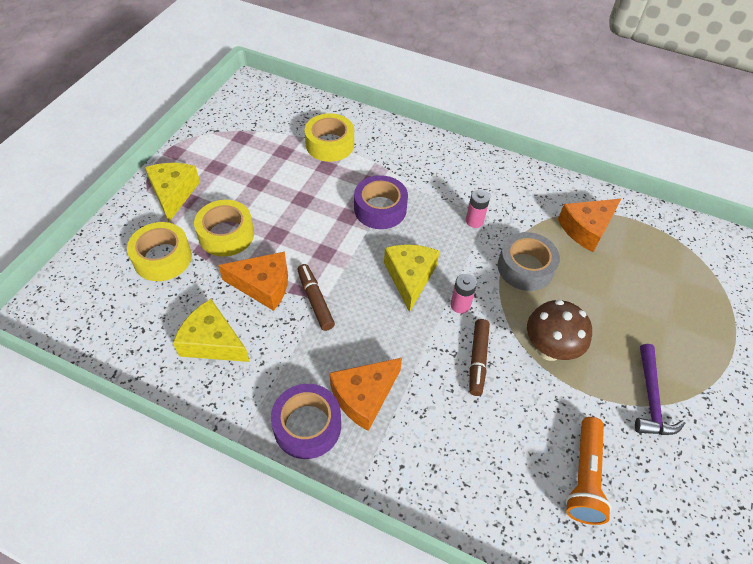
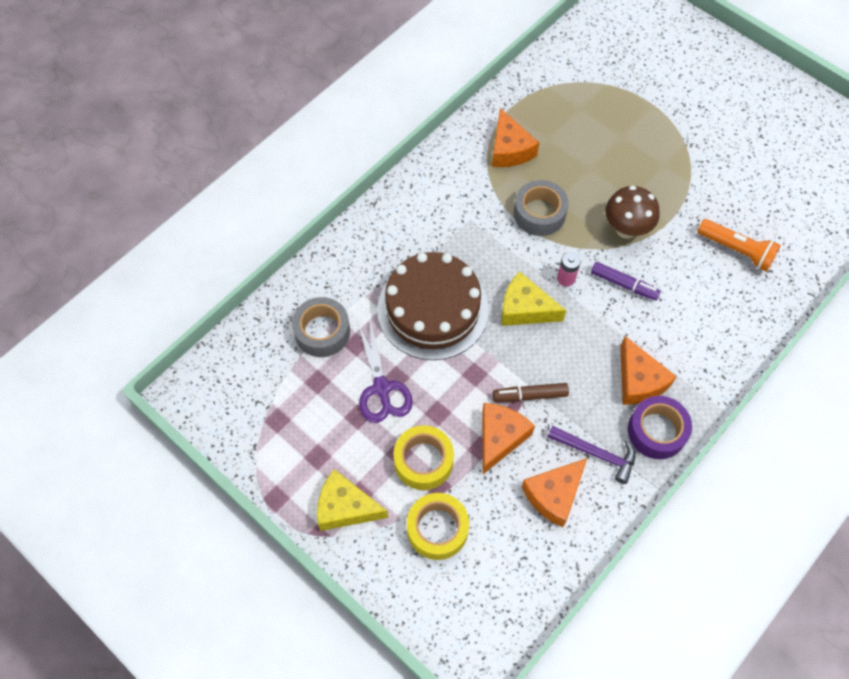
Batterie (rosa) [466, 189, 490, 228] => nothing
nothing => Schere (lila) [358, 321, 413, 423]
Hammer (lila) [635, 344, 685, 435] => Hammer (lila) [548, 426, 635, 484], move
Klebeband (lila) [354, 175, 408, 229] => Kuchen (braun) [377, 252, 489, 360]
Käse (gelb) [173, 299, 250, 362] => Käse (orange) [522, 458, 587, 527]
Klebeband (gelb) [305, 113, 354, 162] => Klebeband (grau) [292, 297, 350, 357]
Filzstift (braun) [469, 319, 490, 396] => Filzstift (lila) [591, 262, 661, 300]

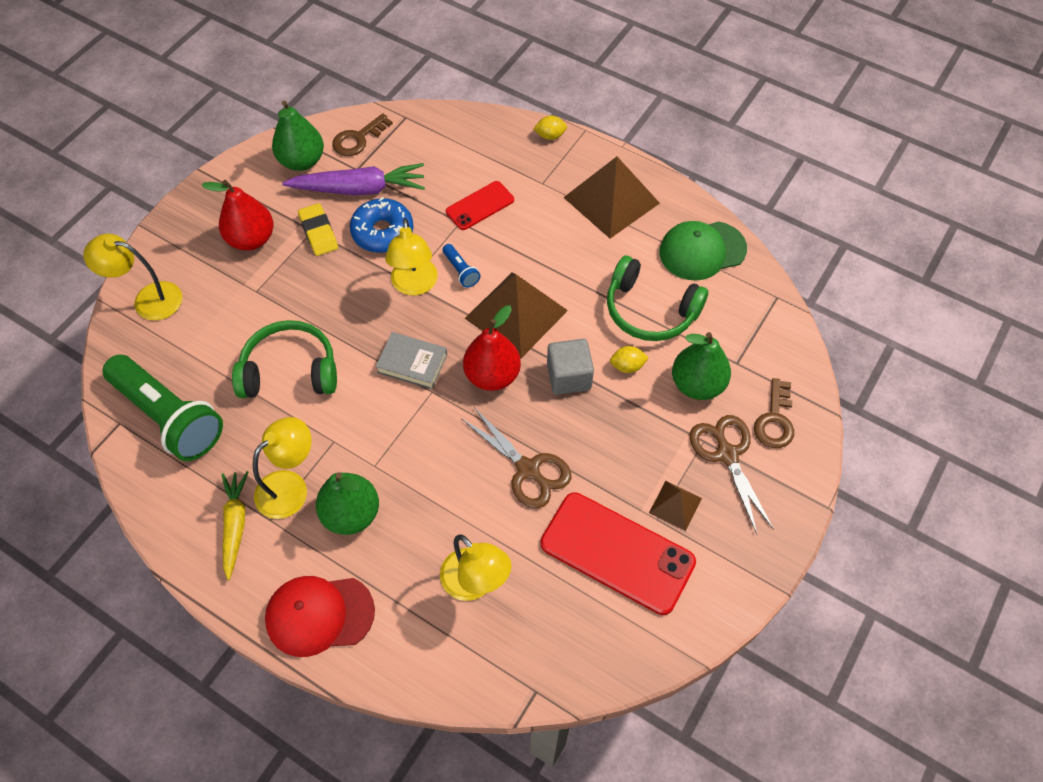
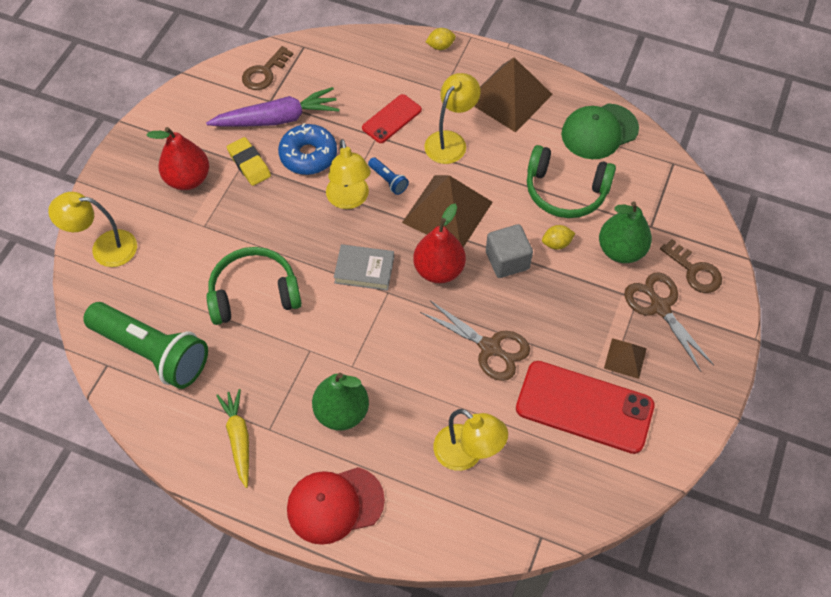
Birne (grün) [272, 101, 324, 171] => nothing
Lampe (gelb) [253, 417, 312, 519] => Lampe (gelb) [424, 73, 480, 164], move
Schlüssel (braun) [754, 378, 794, 448] => Schlüssel (braun) [660, 239, 722, 293], 45 degrees counterclockwise

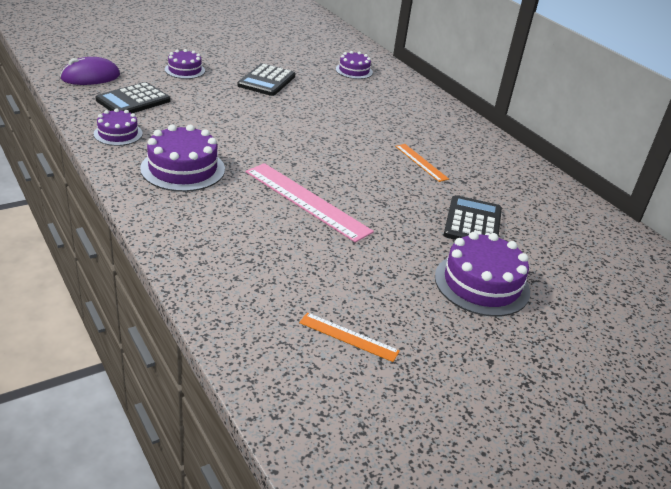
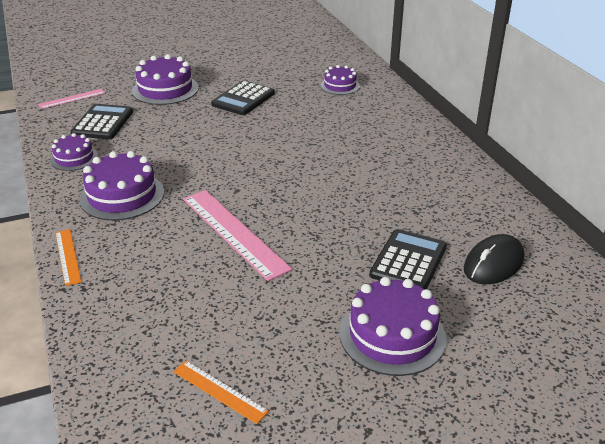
nothing => Computermaus (schwarz) [464, 234, 524, 285]
Lineal (orange) [395, 144, 449, 182] => Lineal (orange) [55, 229, 82, 286], move
Computermaus (lila) [60, 57, 120, 85] => Lineal (rosa) [38, 89, 105, 109]
Taschenrechner (schwarz) [96, 82, 170, 113] => Taschenrechner (schwarz) [71, 104, 133, 139], 135 degrees clockwise
Kuchen (lila) [165, 49, 205, 79] => Kuchen (lila) [132, 54, 199, 105], x1.66

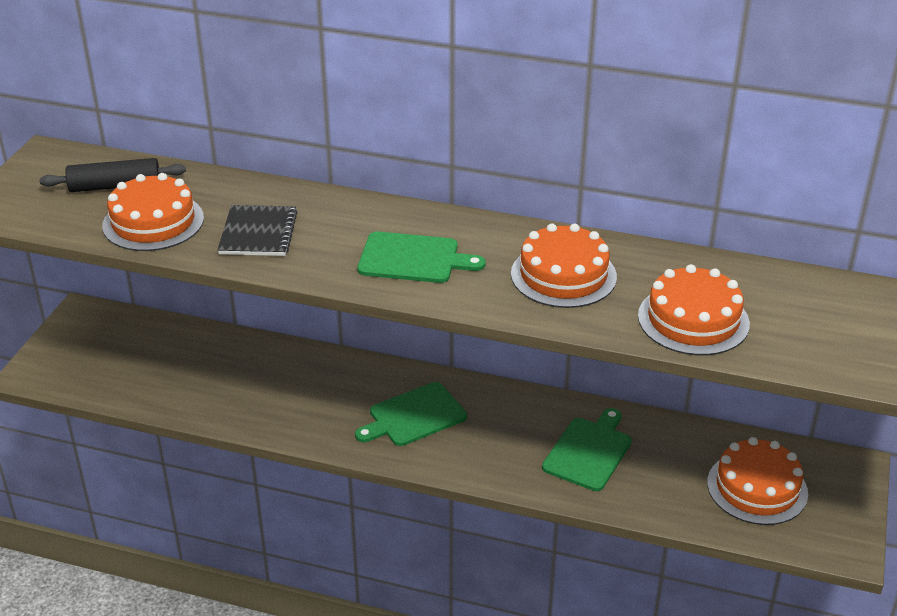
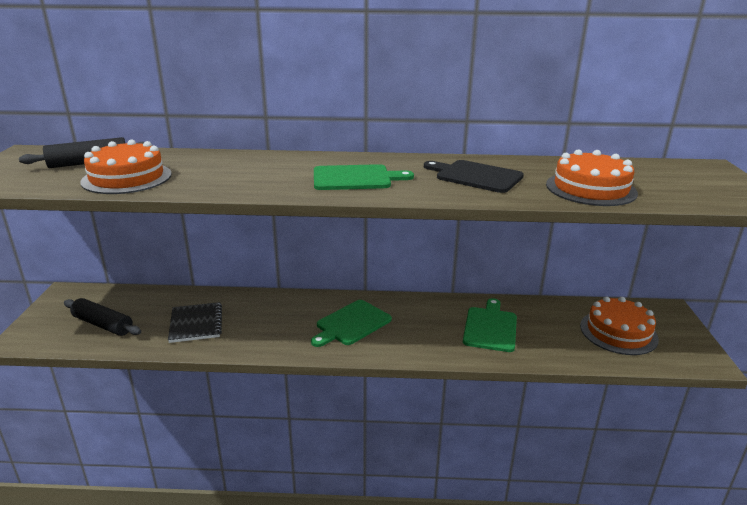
nothing => Nudelholz (schwarz) [64, 298, 141, 336]
Notizbuch (schwarz) [218, 205, 298, 256] => Notizbuch (schwarz) [168, 302, 222, 343], move
Kuchen (orange) [511, 223, 617, 308] => Schneidebrett (schwarz) [424, 160, 524, 193]

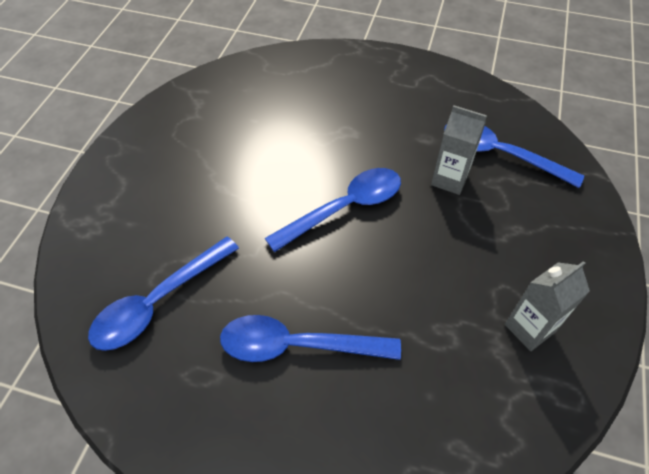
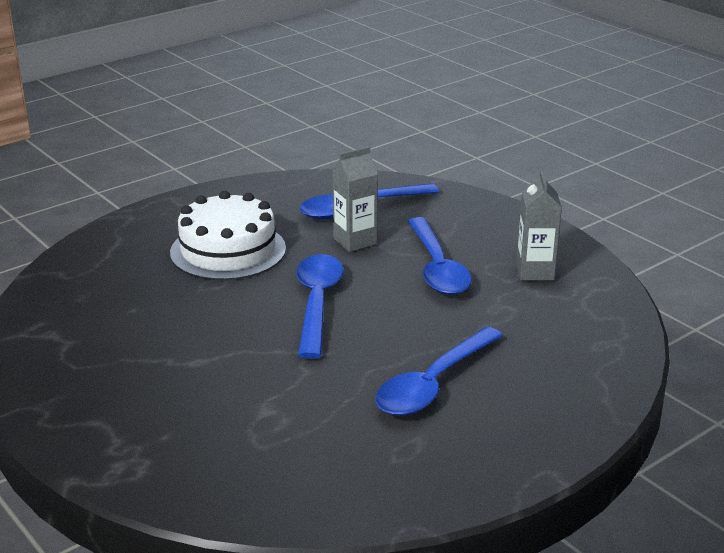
nothing => Kuchen (weiß) [170, 191, 286, 280]
Löffel (blau) [88, 236, 239, 351] => Löffel (blau) [408, 217, 472, 295], move

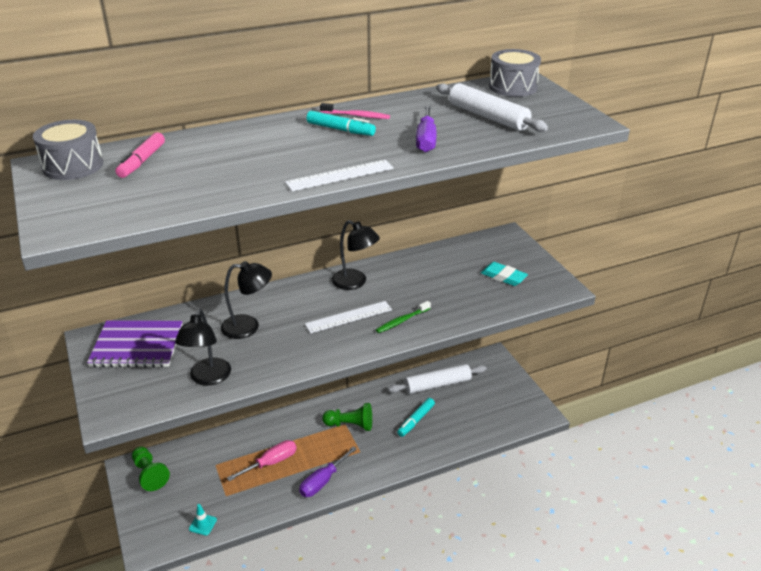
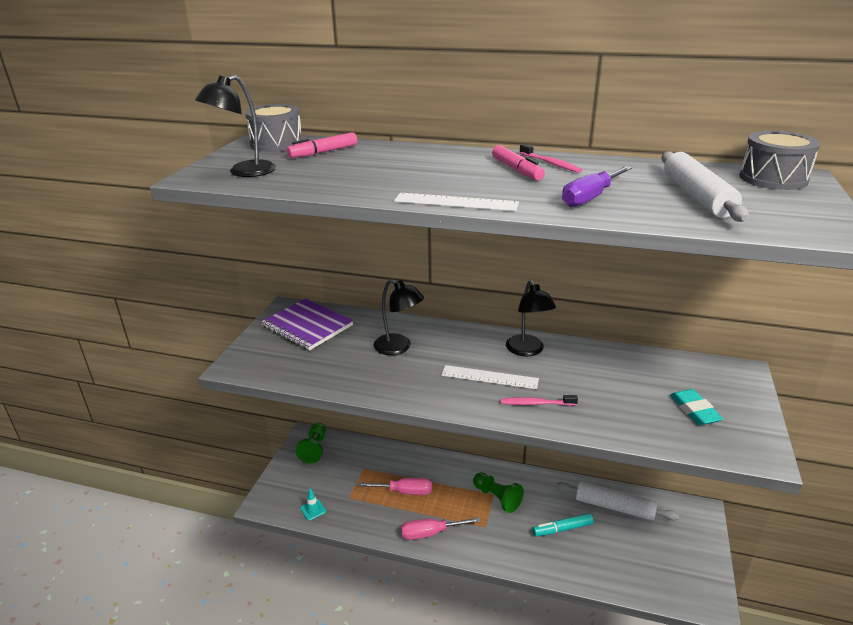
Lampe (schwarz) [175, 309, 231, 386] => Lampe (schwarz) [195, 75, 276, 177], move
Schraubenzieher (lila) [299, 446, 357, 497] => Schraubenzieher (rosa) [401, 517, 481, 540]
Filzstift (türkis) [306, 110, 376, 136] => Filzstift (rosa) [492, 145, 545, 180]
Zahnbürste (grün) [376, 301, 431, 333] => Zahnbürste (rosa) [501, 395, 578, 406]

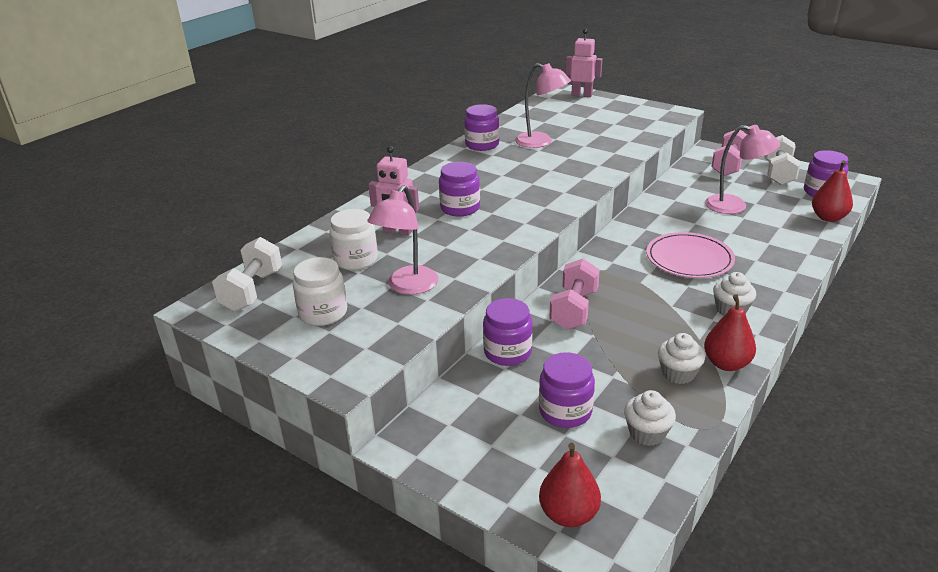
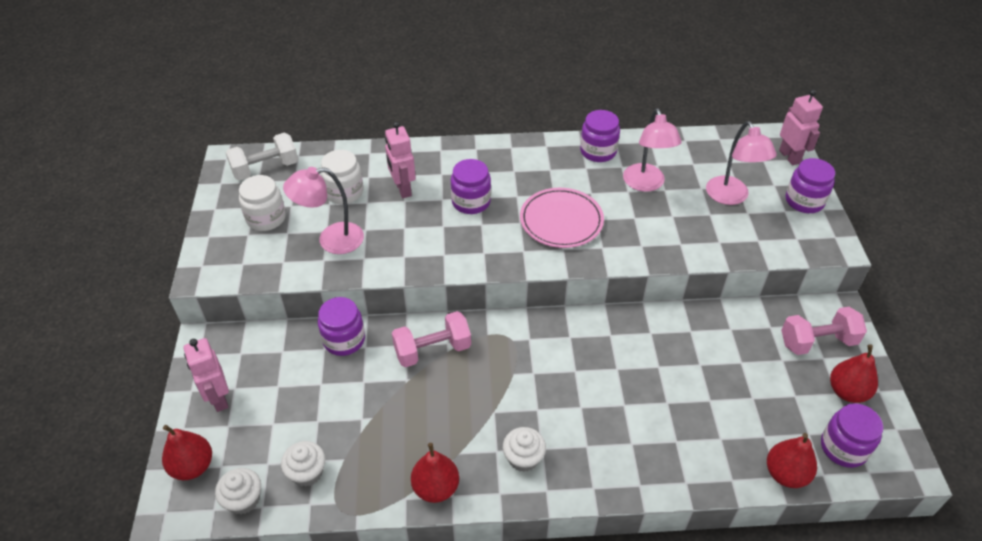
nothing => Roboter (rosa) [184, 338, 229, 412]
Einmachglas (lila) [539, 352, 595, 428] => Einmachglas (lila) [786, 158, 835, 213], move
Teller (rosa) [646, 232, 735, 278] => Teller (rosa) [520, 188, 604, 248], move
Muffin (weiß) [658, 333, 705, 384] => Muffin (weiß) [215, 468, 261, 514], move
Lampe (rosa) [705, 125, 780, 214] => Lampe (rosa) [706, 121, 777, 205], move
Hantel (weiß) [764, 135, 800, 185] => Birne (rot) [830, 344, 878, 403]

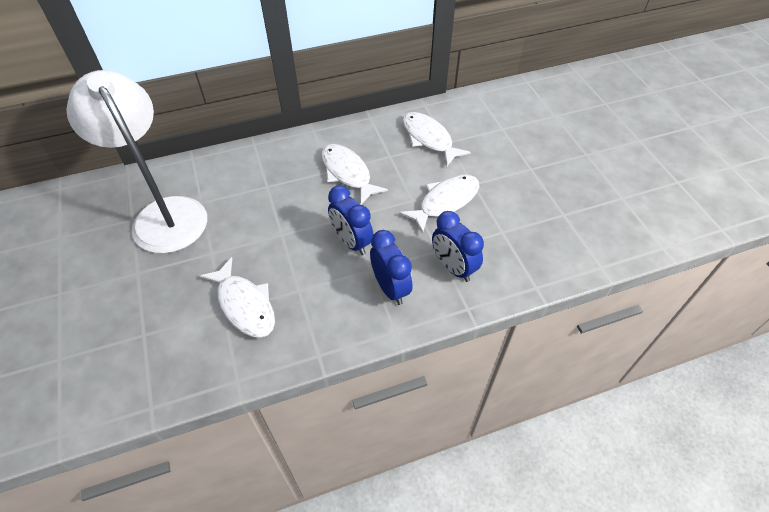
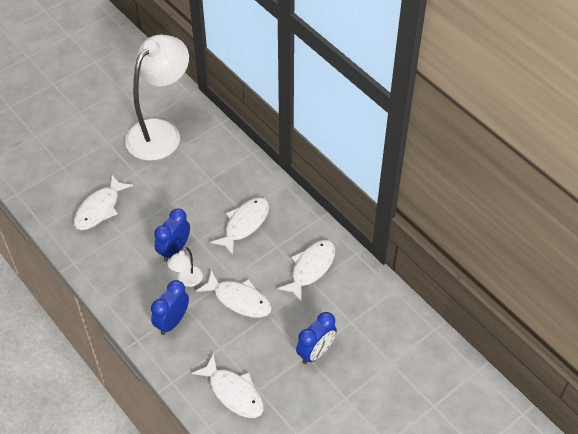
nothing => Lampe (weiß) [168, 247, 203, 287]
nothing => Fisch (weiß) [191, 354, 264, 418]
Wecker (blau) [370, 230, 413, 305] => Wecker (blau) [296, 312, 337, 364], move

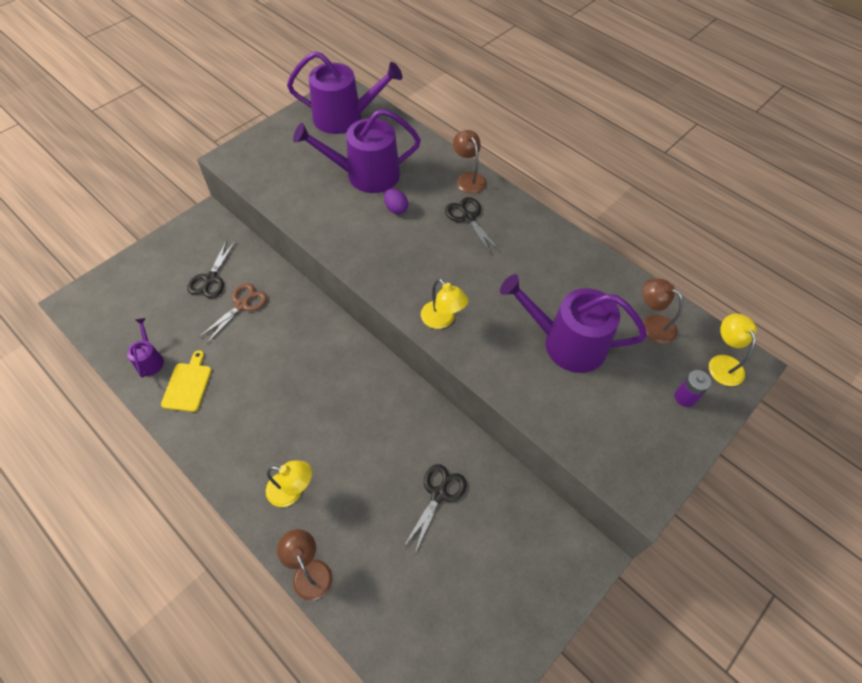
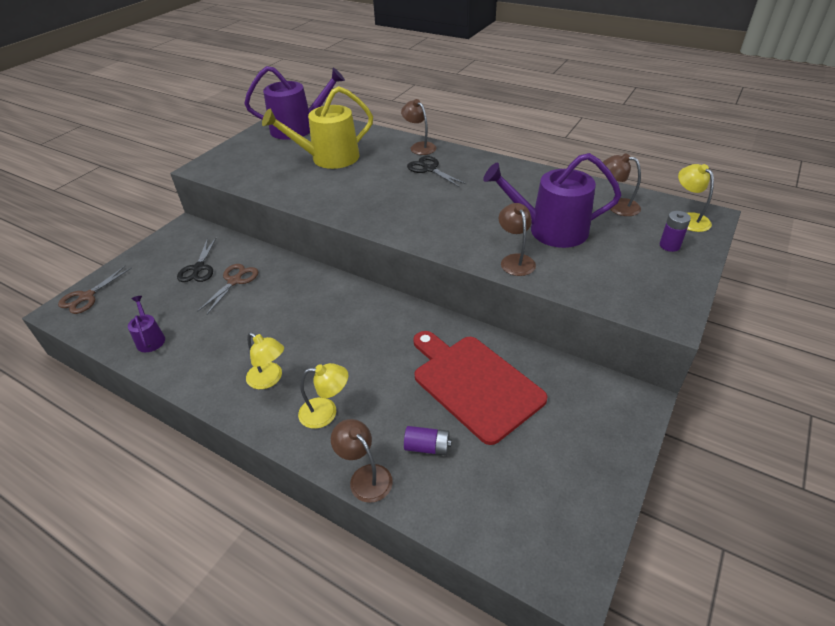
Schneidebrett (gelb) [161, 350, 212, 412] => nothing
Ei (lila) [384, 189, 408, 214] => nothing
nothing => Schere (braun) [58, 266, 131, 314]
nothing => Batterie (lila) [404, 426, 452, 455]
nothing => Lampe (braun) [499, 203, 536, 276]
Lampe (gelb) [421, 278, 469, 329] => Lampe (gelb) [246, 332, 284, 389], move
Schere (schwarz) [404, 464, 466, 553] => Schneidebrett (rot) [413, 331, 548, 445]
Gießkanne (lila) [293, 109, 421, 193] => Gießkanne (gelb) [262, 86, 373, 169]

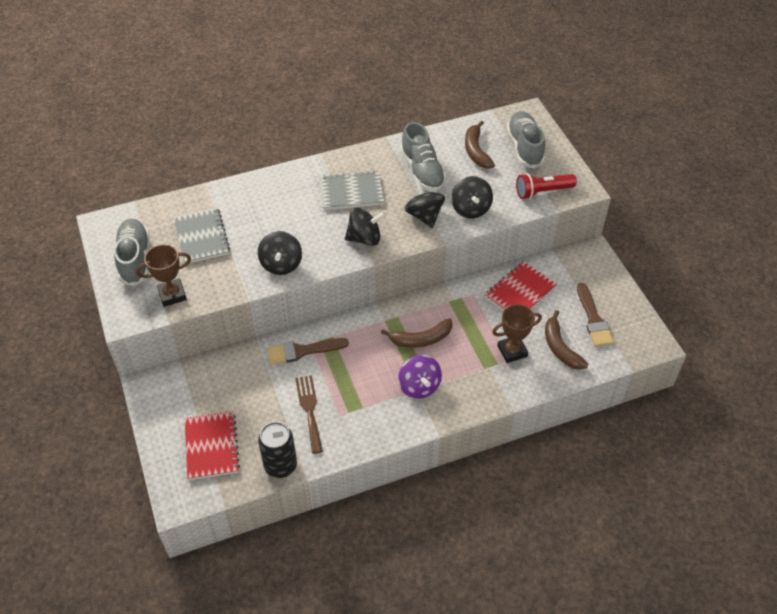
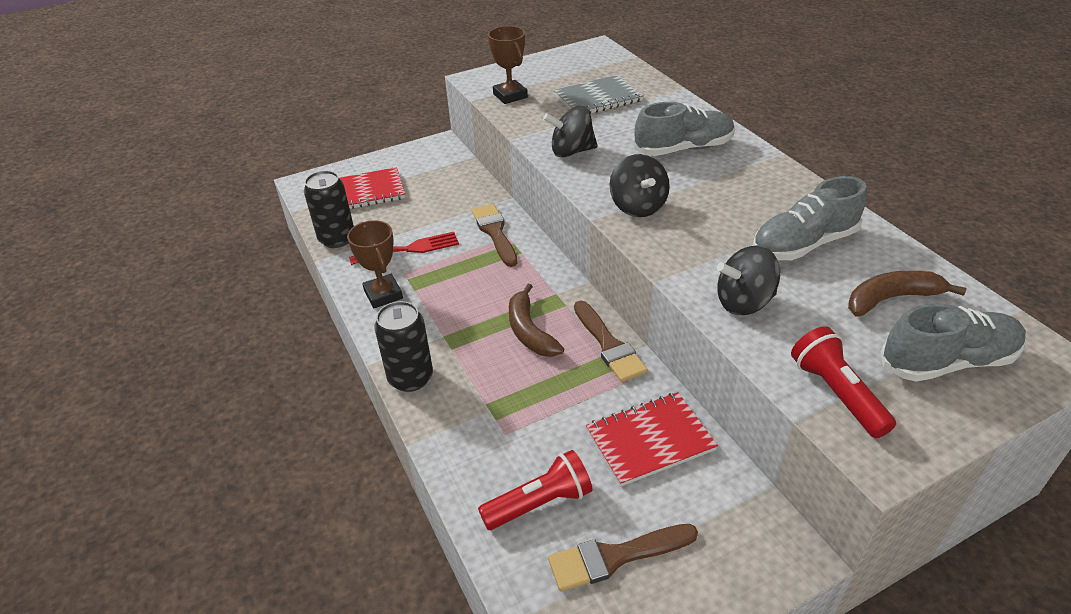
Notizbuch (grau) [319, 171, 384, 210] => nothing
Kreisel (lila) [398, 355, 442, 399] => nothing
Kreisel (schwarz) [404, 179, 445, 228] => nothing
nothing => Dose (schwarz) [374, 301, 433, 392]
nothing => Pinsel (braun) [574, 300, 648, 382]
Schuh (grau) [114, 219, 149, 286] => Schuh (grau) [635, 102, 735, 156], move
Pokal (braun) [492, 304, 542, 363] => Pokal (braun) [347, 220, 403, 308], move
Banane (braun) [545, 310, 588, 370] => Taschenlampe (rot) [478, 450, 592, 530]
Gabel (braun) [295, 375, 323, 454] => Gabel (rot) [349, 232, 459, 265]
Notizbuch (rot) [484, 261, 557, 311] => Notizbuch (rot) [586, 392, 718, 487], 60 degrees counterclockwise

